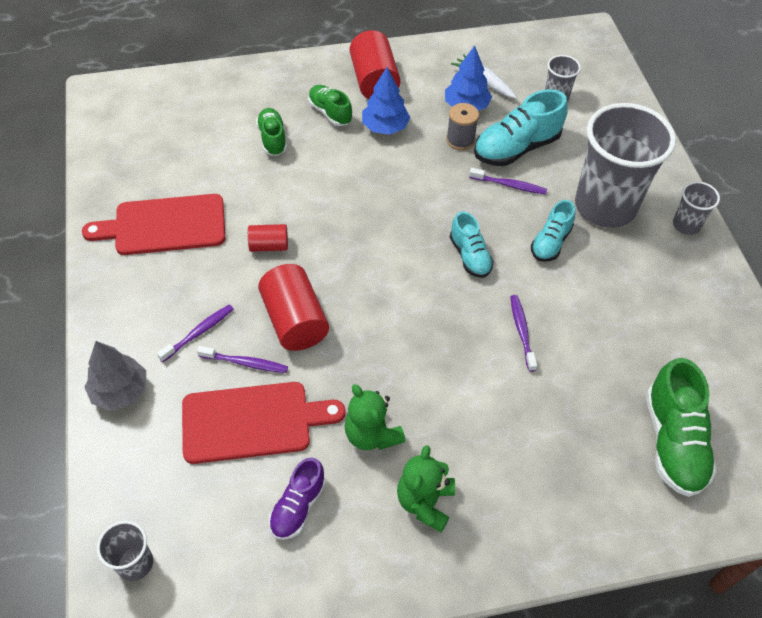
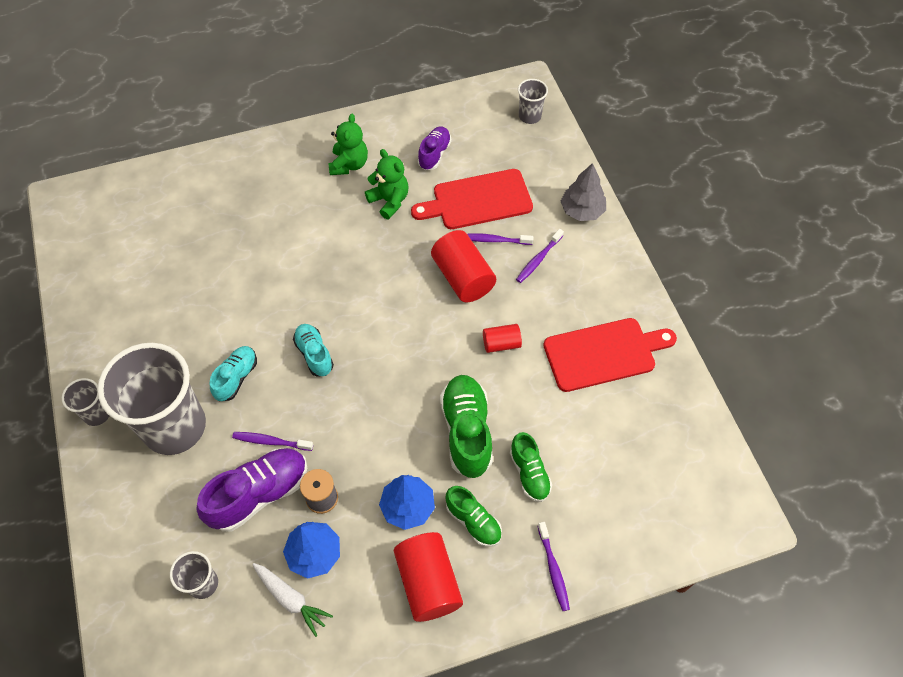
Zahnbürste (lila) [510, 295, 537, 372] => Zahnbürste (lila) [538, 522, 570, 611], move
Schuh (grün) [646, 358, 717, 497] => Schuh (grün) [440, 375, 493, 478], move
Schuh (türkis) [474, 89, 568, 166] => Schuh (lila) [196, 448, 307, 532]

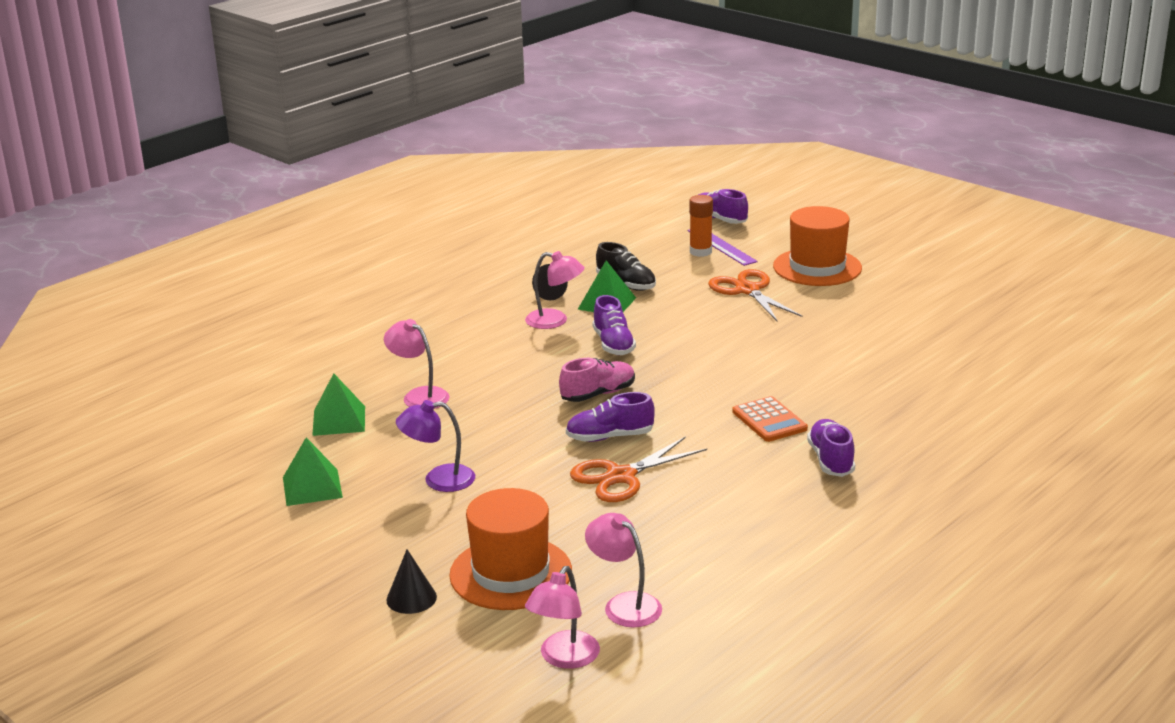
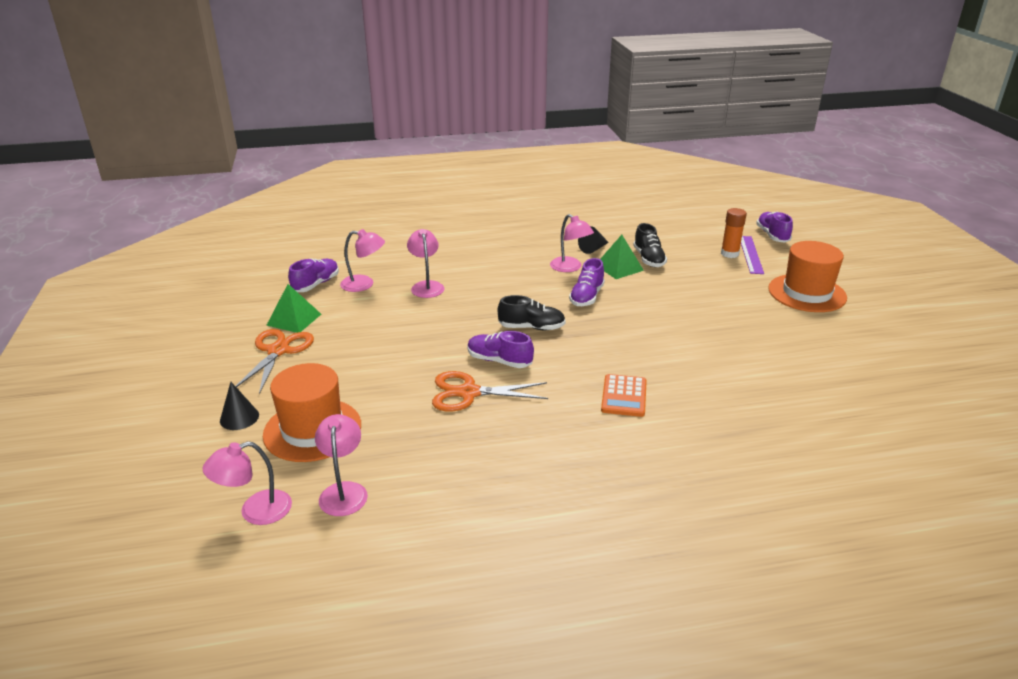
Lampe (lila) [396, 400, 475, 492] => nothing
Schere (orange) [708, 269, 803, 321] => Schere (orange) [236, 329, 314, 394], move
Schuh (lila) [807, 419, 855, 477] => Schuh (lila) [288, 258, 339, 292], move
Pyramide (grün) [312, 373, 365, 436] => Lampe (rosa) [340, 229, 385, 292]
Schuh (rosa) [559, 358, 635, 402] => Schuh (schwarz) [498, 295, 566, 330]

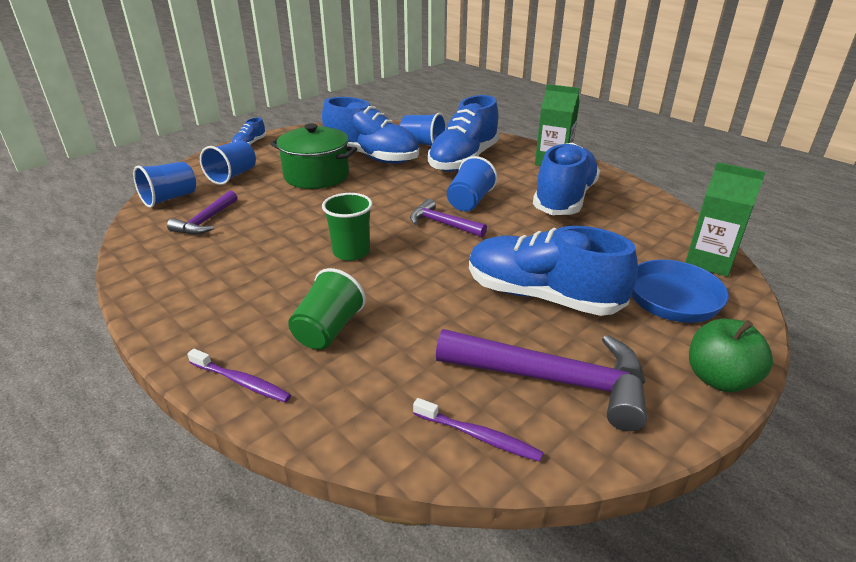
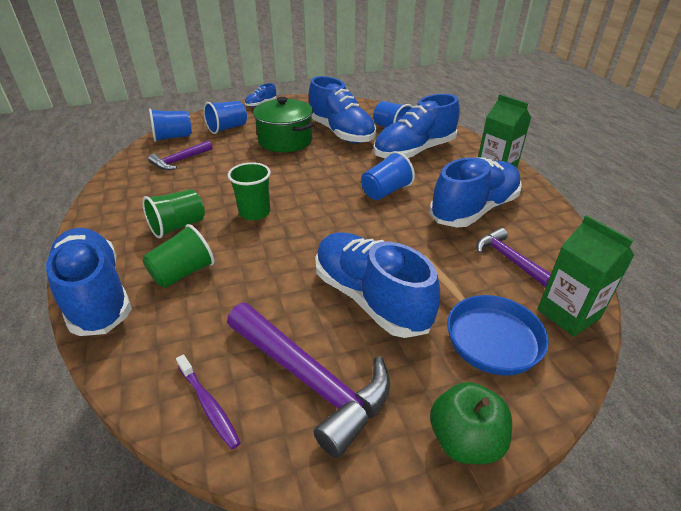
nothing => Becher (grün) [142, 189, 205, 238]
Hammer (lila) [410, 199, 487, 237] => Hammer (lila) [476, 228, 551, 287], move
Zahnbürste (lila) [187, 349, 291, 403] => Schuh (blau) [46, 228, 132, 336]

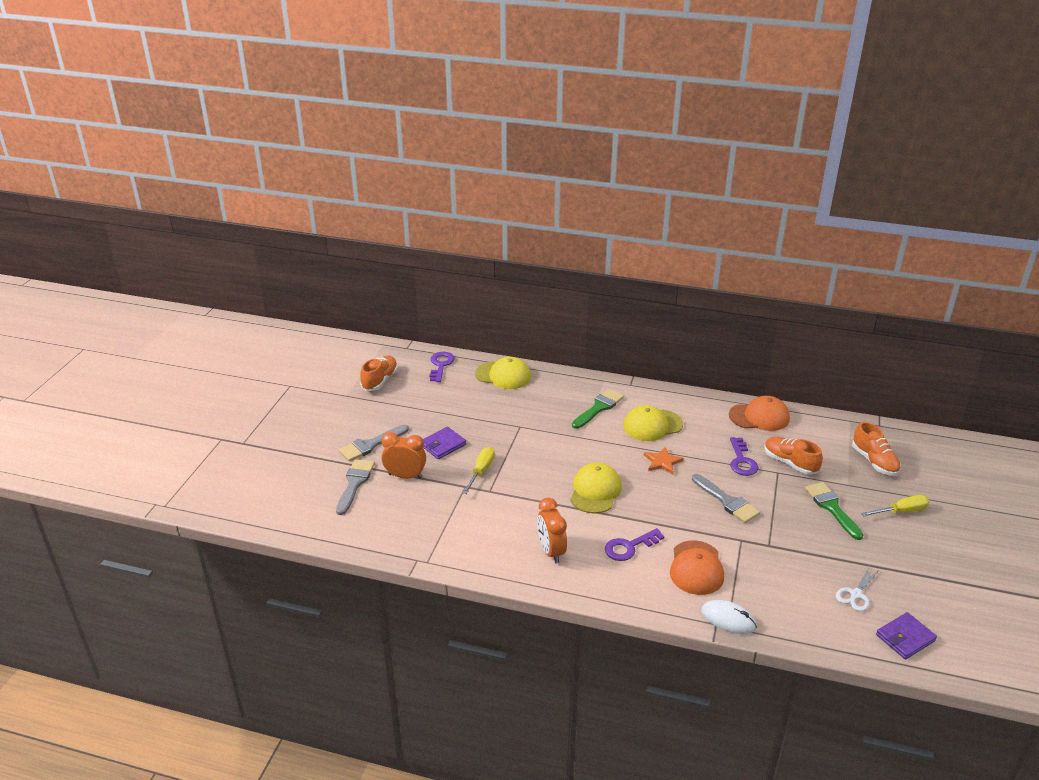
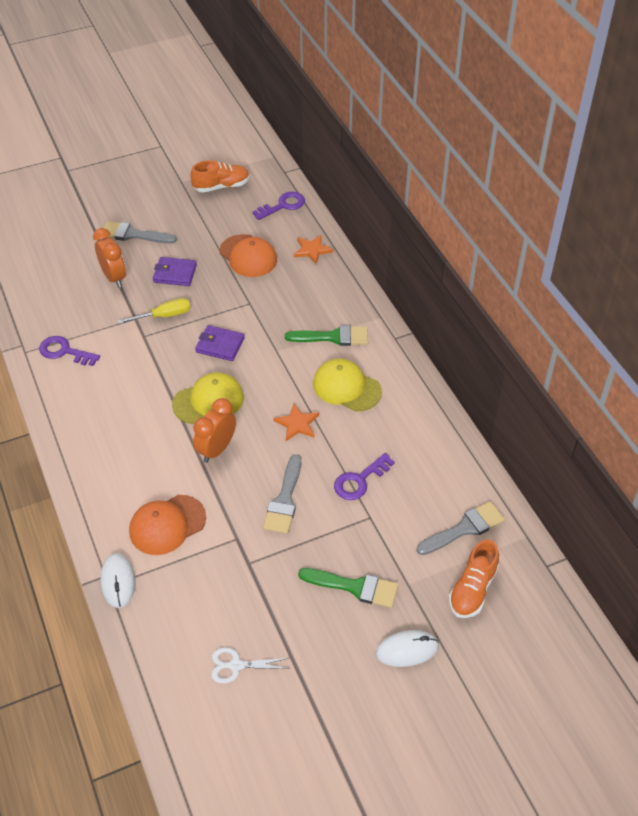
Schuh (orange) [764, 437, 823, 475] => nothing
Pinsel (grau) [336, 459, 375, 515] => Pinsel (grau) [416, 501, 505, 555], move
Wecker (orange) [537, 498, 567, 564] => Wecker (orange) [193, 398, 236, 463], move
Schlüssel (lila) [605, 528, 664, 561] => Schlüssel (lila) [39, 336, 100, 366], move
Kappe (orange) [729, 396, 790, 431] => Kappe (orange) [220, 234, 277, 277], move
Geldbörse (lila) [876, 612, 937, 660] => Geldbörse (lila) [195, 325, 245, 361], move
Kappe (gelb) [475, 357, 531, 389] => Stern (orange) [294, 235, 333, 264]
Schraubenzieher (gelb) [861, 495, 930, 516] => Computermaus (weiß) [376, 630, 439, 667]
Pinsel (grün) [805, 482, 863, 540] => Pinsel (grün) [298, 568, 398, 608], 75 degrees clockwise

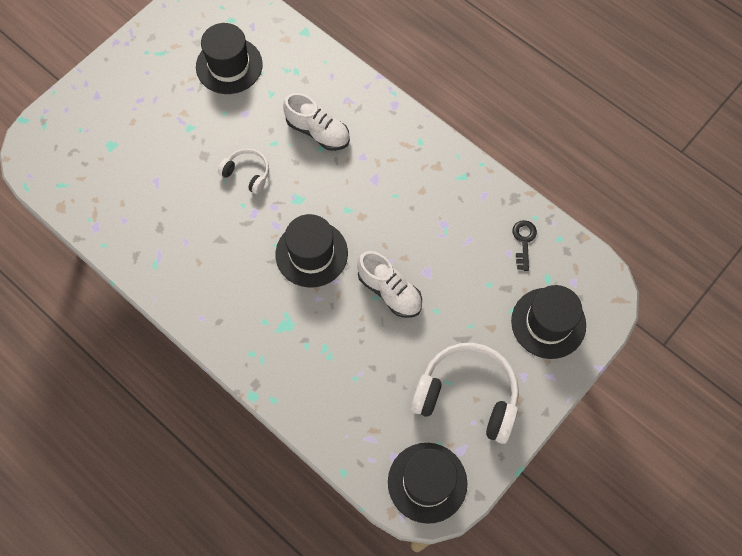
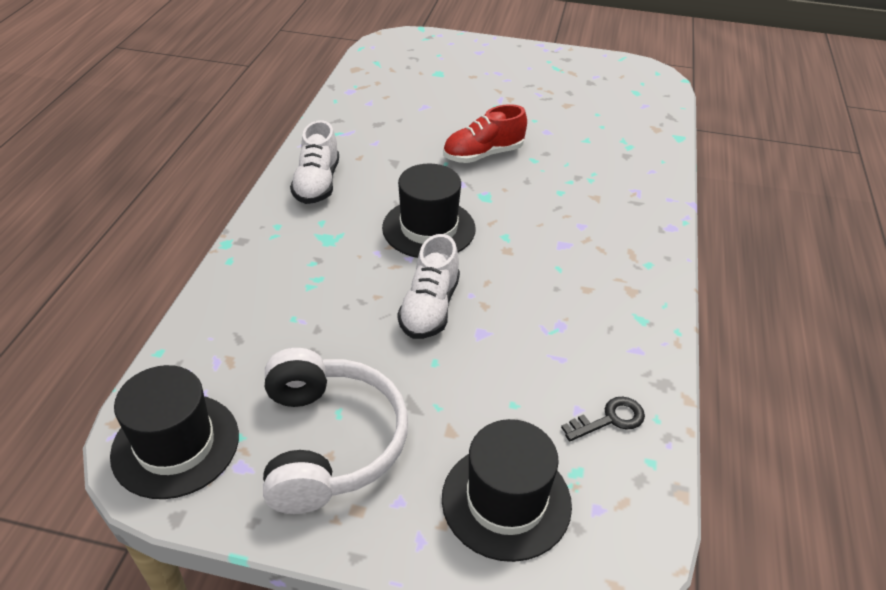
Hut (schwarz) [196, 23, 263, 94] => nothing
Schuh (weiß) [283, 93, 350, 151] => Schuh (weiß) [290, 120, 339, 204], move
Kopfhörer (weiß) [218, 148, 269, 194] => Schuh (rot) [443, 104, 527, 163]

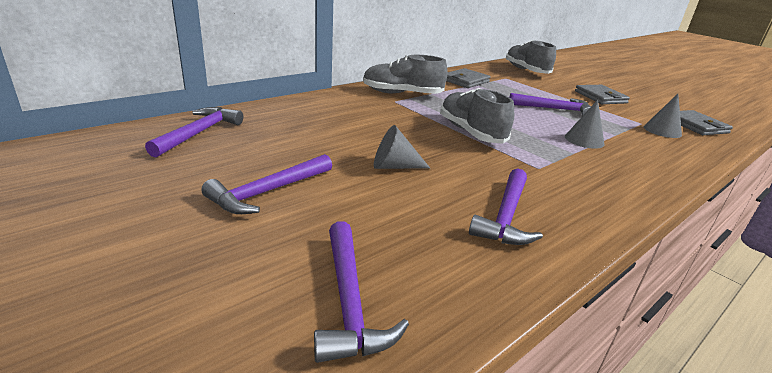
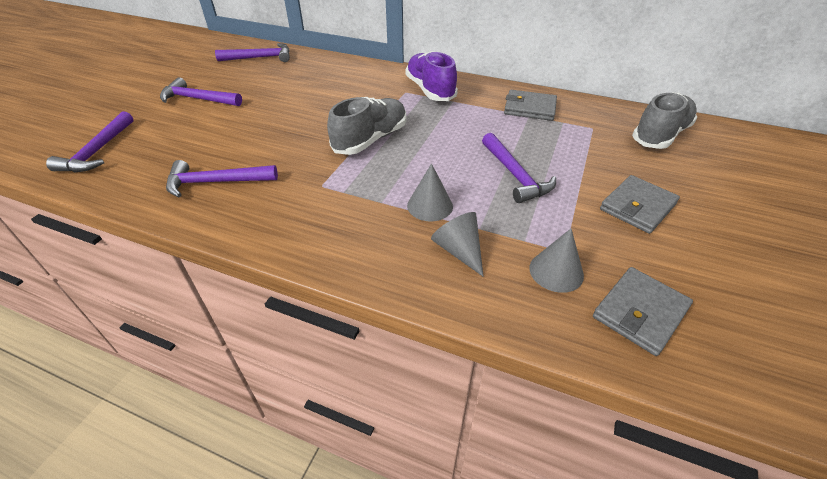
Kegel (grau) [374, 125, 430, 169] => Kegel (grau) [431, 212, 484, 277], move
Schuh (grau) [363, 55, 448, 94] => Schuh (lila) [405, 51, 458, 101]
Hammer (lila) [314, 221, 409, 363] => Hammer (lila) [46, 111, 134, 172], 45 degrees counterclockwise

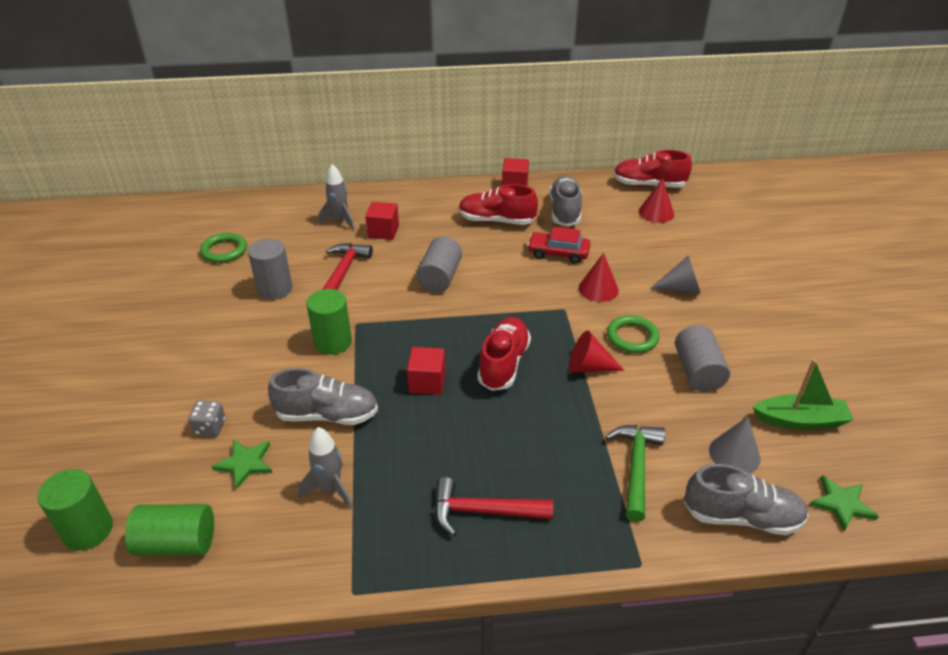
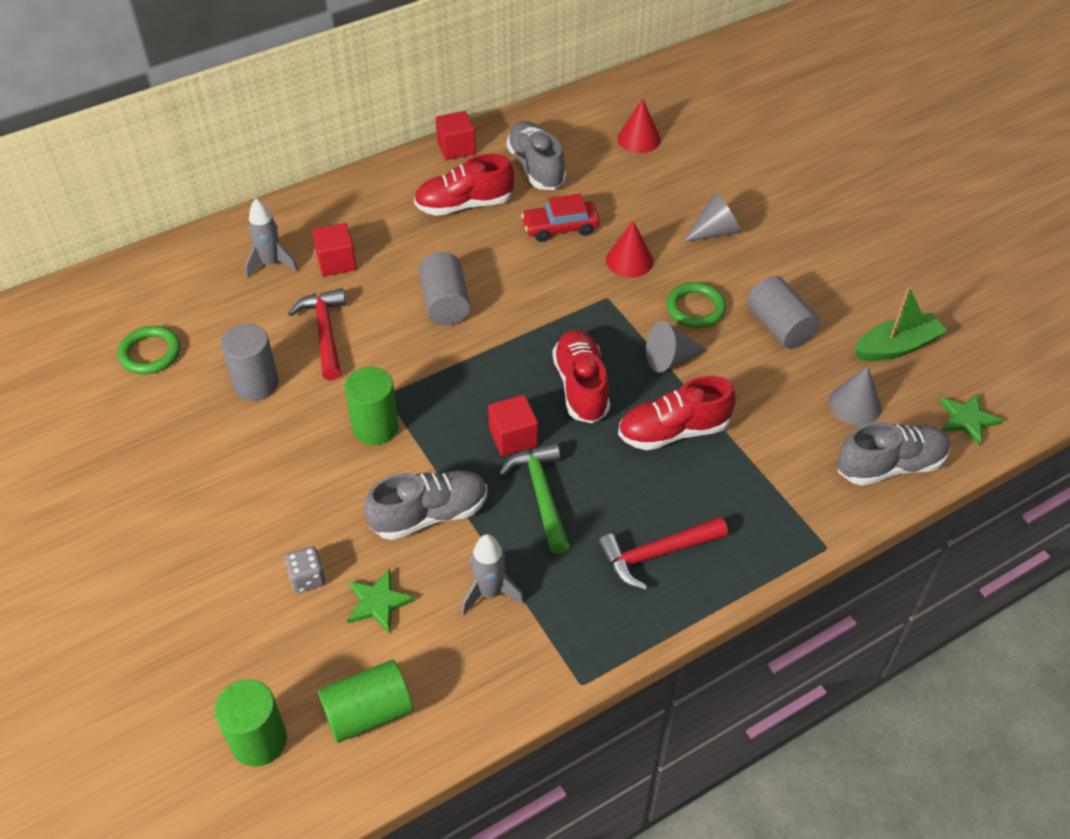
Hammer (grün) [605, 425, 665, 522] => Hammer (grün) [499, 443, 570, 554], move
Schuh (rot) [613, 150, 692, 188] => Schuh (rot) [618, 376, 736, 451], move
Kegel (rot) [569, 331, 624, 373] => Kegel (grau) [646, 321, 708, 373]

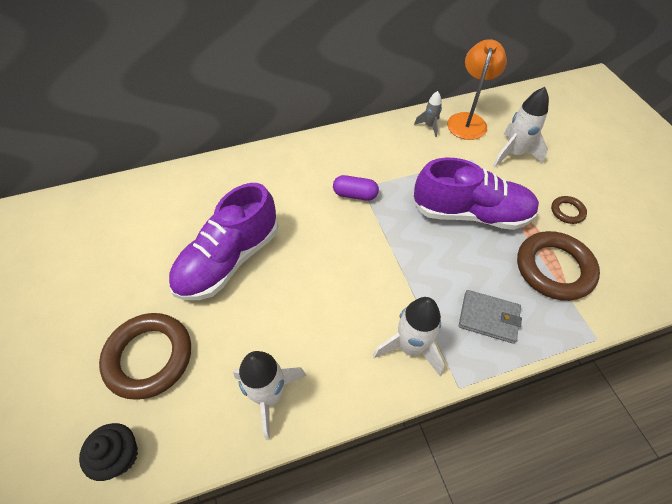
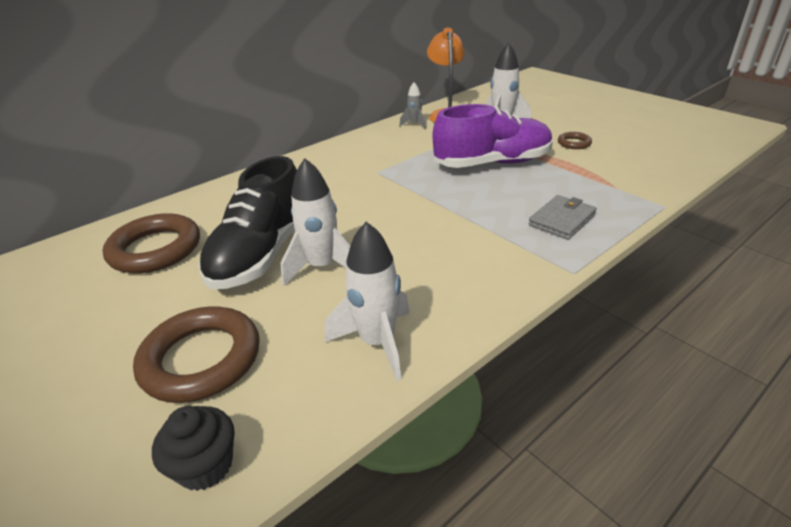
Kapsel (lila) [333, 175, 379, 201] => nothing
Rakete (weiß) [373, 297, 444, 376] => Rakete (weiß) [281, 158, 350, 286], move
Ring (braun) [517, 231, 600, 301] => Ring (braun) [103, 213, 200, 273], move
Schuh (lila) [169, 183, 278, 300] => Schuh (schwarz) [198, 156, 297, 289]
Geldbörse (grau) [459, 290, 522, 344] => Geldbörse (grau) [528, 195, 597, 240], 45 degrees counterclockwise

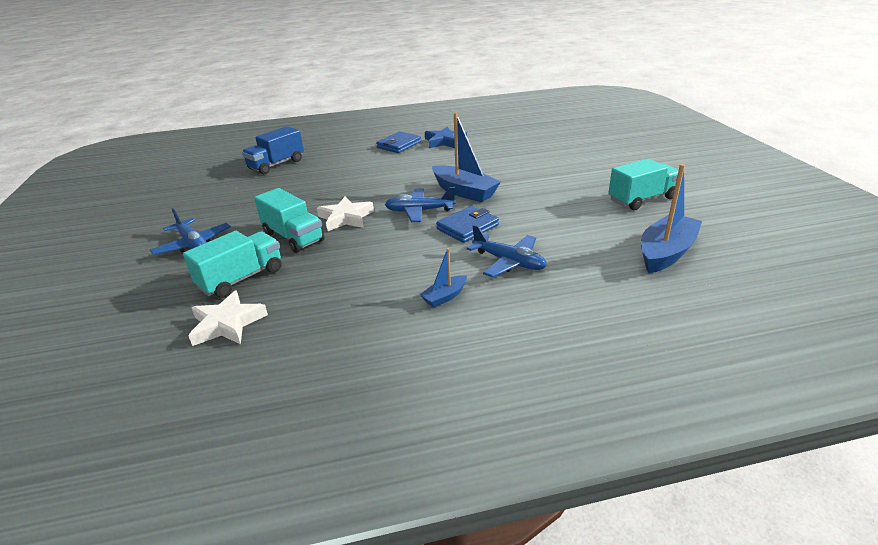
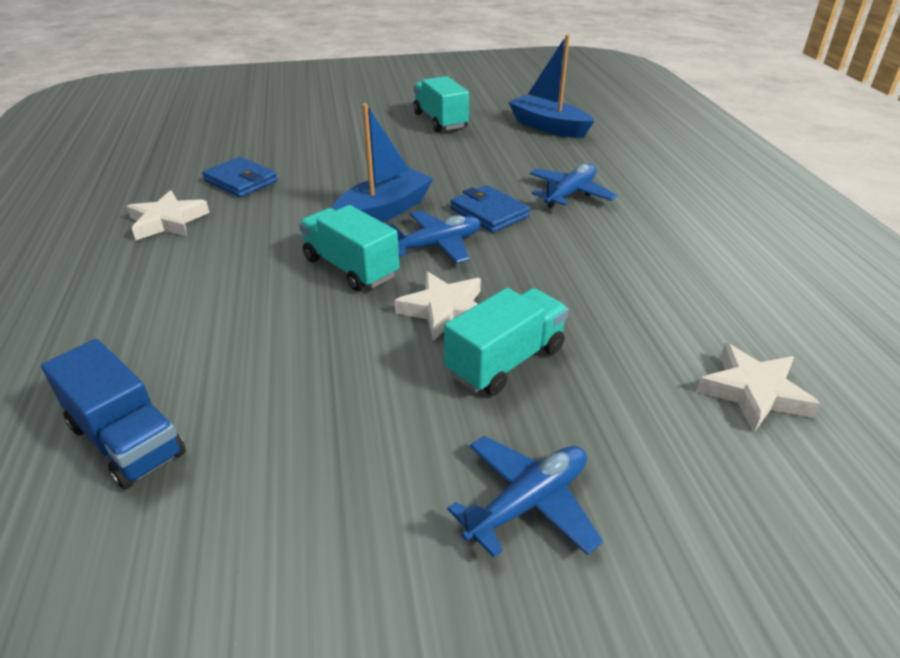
Boot (blau) [420, 248, 467, 308] => nothing
Lastwagen (türkis) [183, 231, 282, 298] => Lastwagen (türkis) [299, 205, 399, 292], move
Geldbörse (blau) [376, 131, 421, 153] => Geldbörse (blau) [202, 157, 278, 198], move
Stern (blau) [425, 127, 467, 148] => Stern (weiß) [126, 190, 209, 240]
Flugzeug (blau) [385, 187, 456, 222] => Flugzeug (blau) [388, 210, 481, 263], 120 degrees counterclockwise

